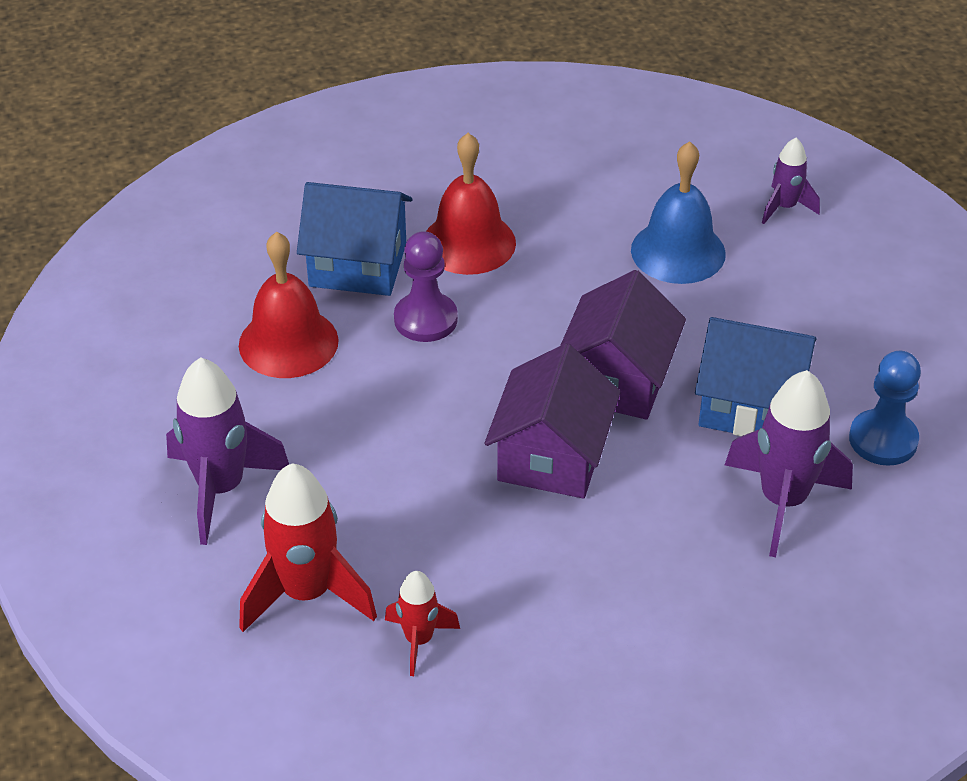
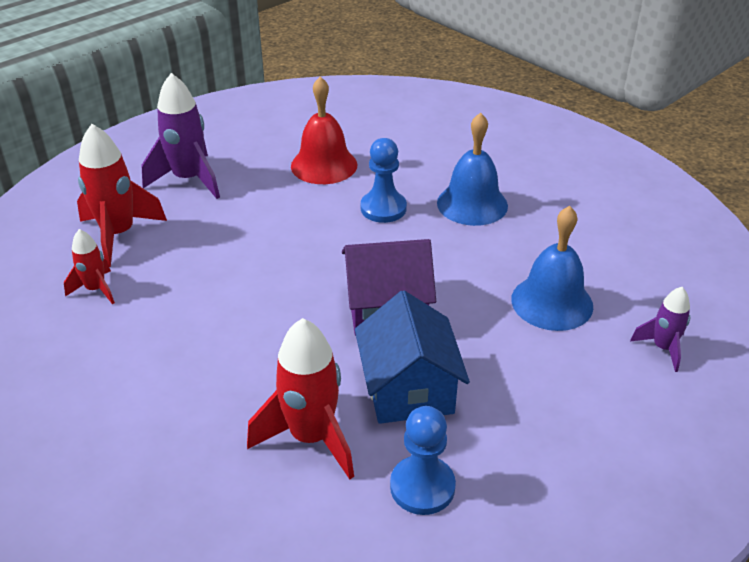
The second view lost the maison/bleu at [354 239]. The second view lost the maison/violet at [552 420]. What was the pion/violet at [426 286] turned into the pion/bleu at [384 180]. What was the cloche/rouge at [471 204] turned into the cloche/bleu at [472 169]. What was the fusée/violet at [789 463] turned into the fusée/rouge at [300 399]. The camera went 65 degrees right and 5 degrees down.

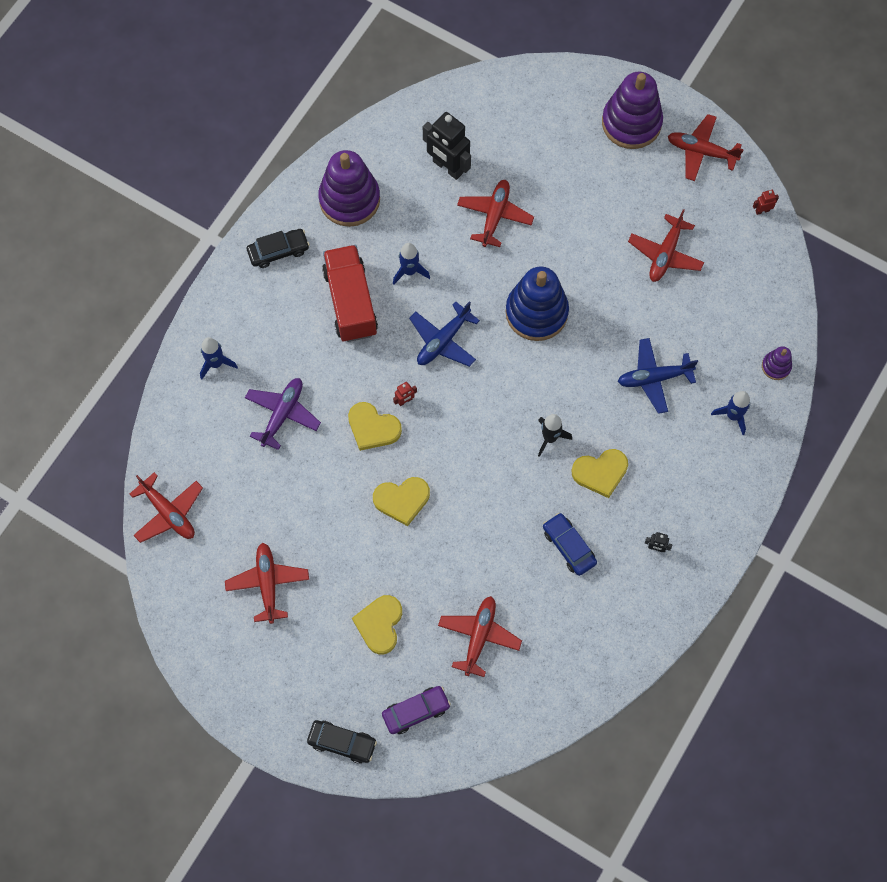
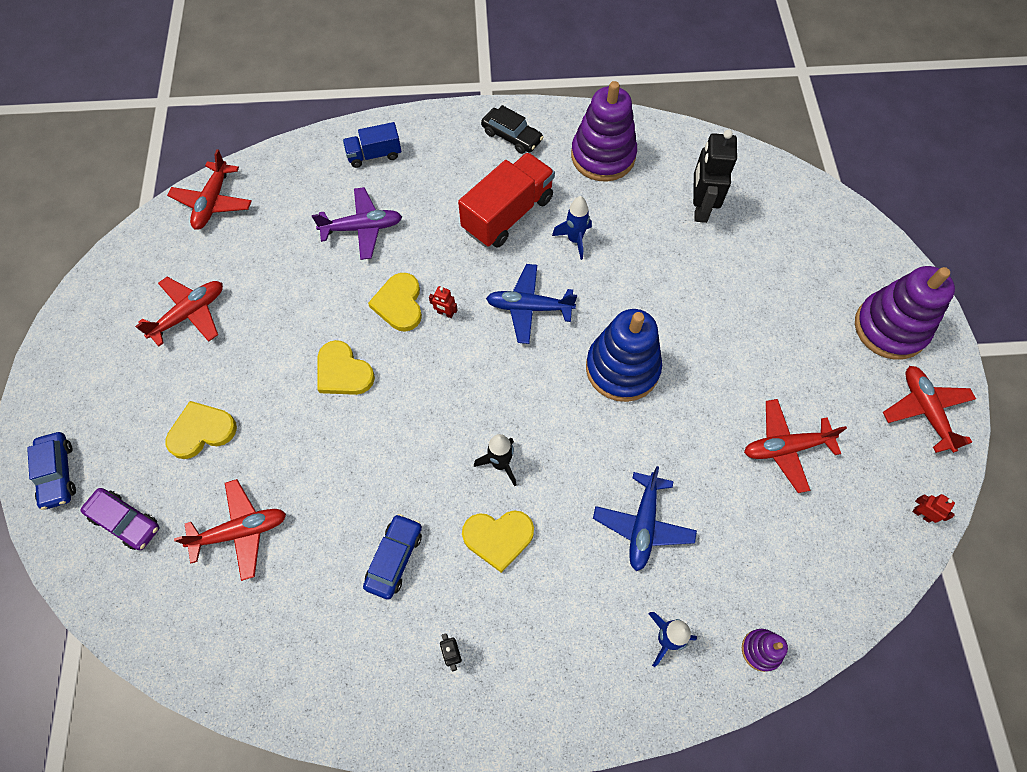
The second view lost the avion/rouge at [495 213]. Where the fusée/bleu stood at [219 358], the camion/bleu came to stand at [372 145]. What was the voiture/noir at [342 742] turned into the voiture/bleu at [51 471]. The cœur/jaune at [599 473] ended up facing another way, 45 degrees counterclockwise from before. The avion/bleu at [658 376] ended up facing another way, 120 degrees counterclockwise from before. The camera went 55 degrees right and 5 degrees down.

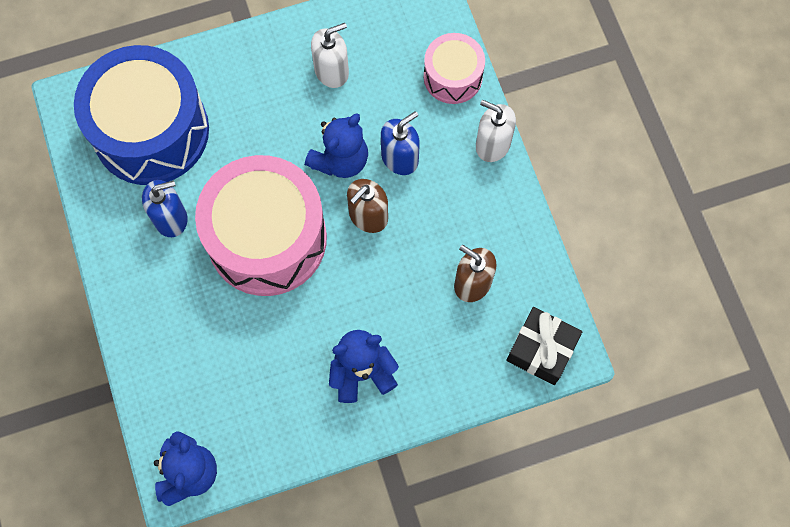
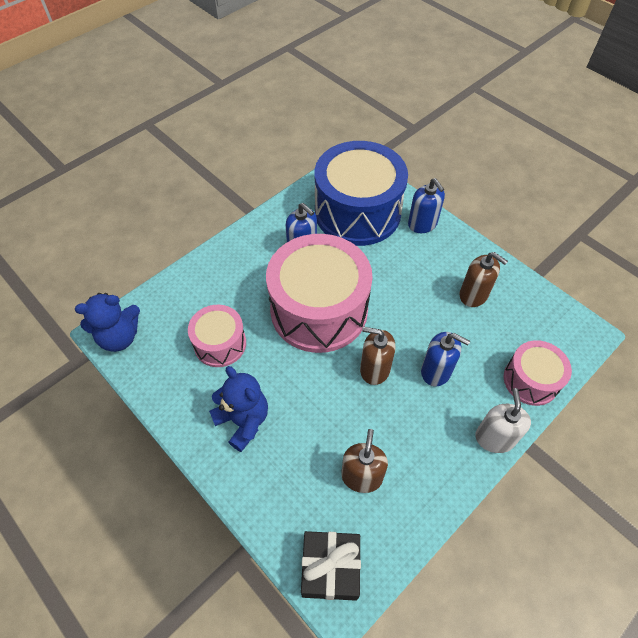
The second view lost the ours en peluche/bleu at [336 145]. The second view gained the tambour/rose at [217 336]. The second view gained the distributeur de savon/bleu at [426 205]. What was the distributeur de savon/blanc at [330 55] turned into the distributeur de savon/marron at [483 279]. The camera went 65 degrees right and 15 degrees down.

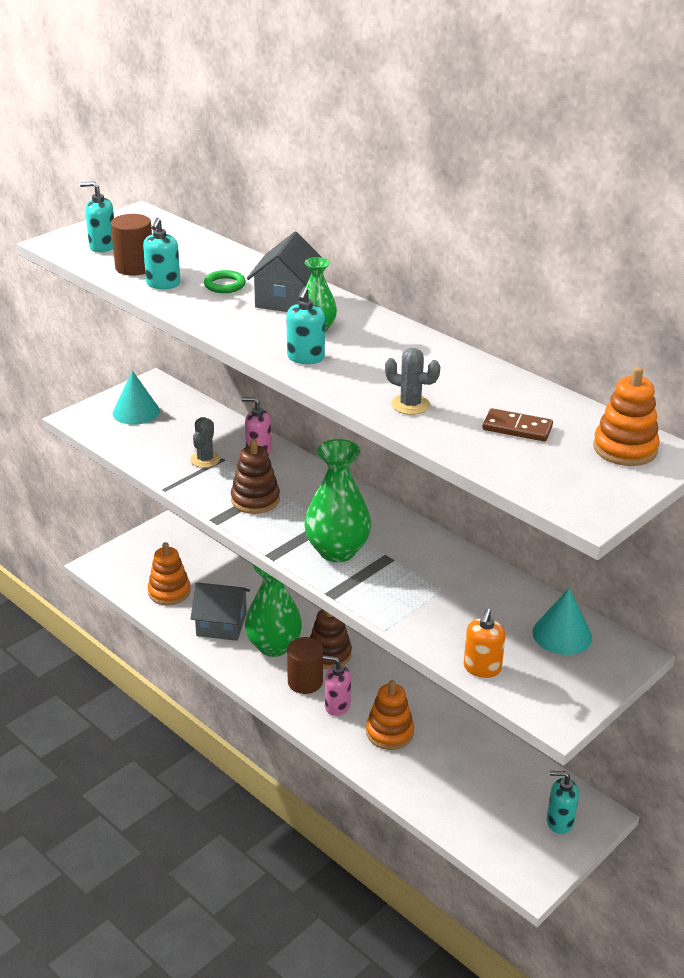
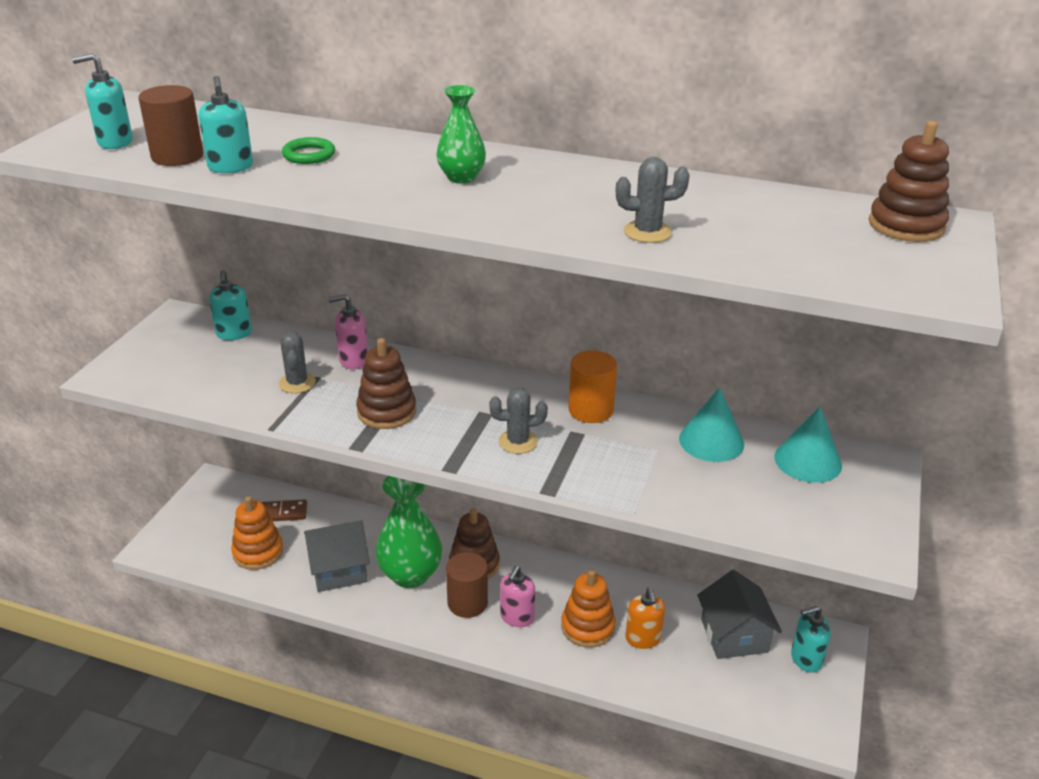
The second view gained the cylindre/orange at [593 387]. The cône/turquoise ended up elsewhere, having gone from [136 397] to [711 424]. The maison/gris ended up elsewhere, having gone from [284 272] to [739 614]. The distributeur de savon/turquoise ended up elsewhere, having gone from [306 325] to [230 305]. The distributeur de savon/orange ended up elsewhere, having gone from [485 643] to [645 618]. The domino/marron ended up elsewhere, having gone from [518 425] to [284 510]. Where the vase/vert stood at [337 500], the cactus/gris came to stand at [518 421]. What was the jouet à empiler/orange at [626 416] turned into the jouet à empiler/marron at [909 181]. The distributeur de savon/rose at [337 685] ended up facing another way, 60 degrees counterclockwise from before. The camera went 25 degrees left and 0 degrees up.

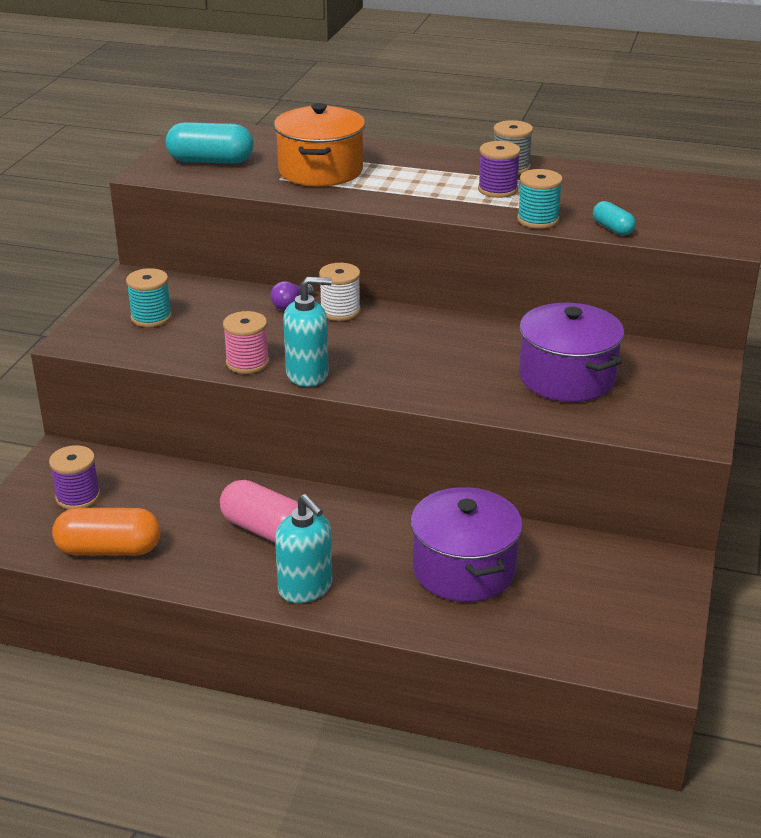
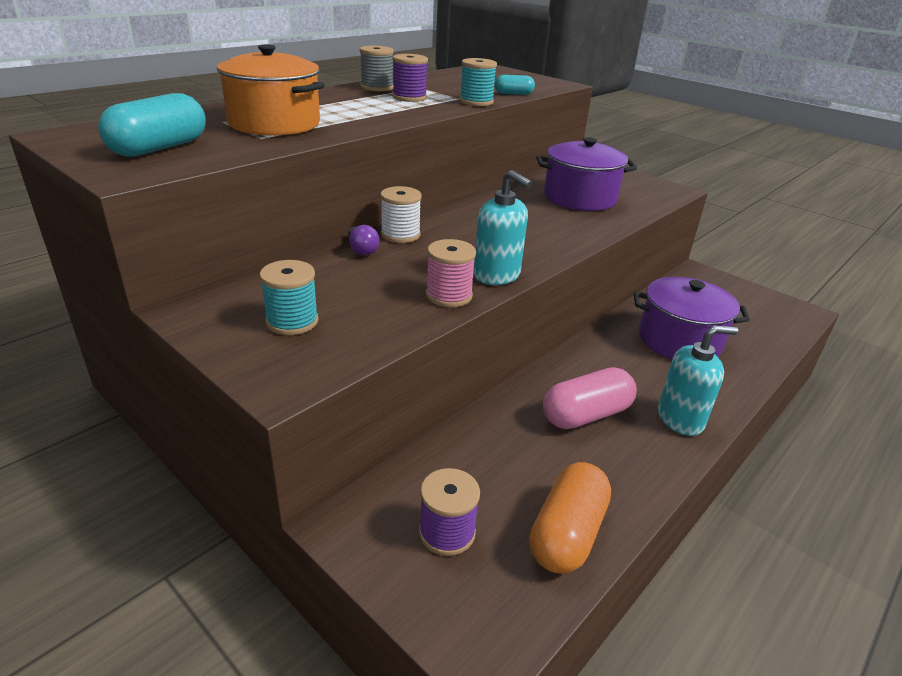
The distributeur de savon/turquoise at [307 332] ended up facing another way, 120 degrees clockwise from before. The camera went 65 degrees left and 0 degrees up.

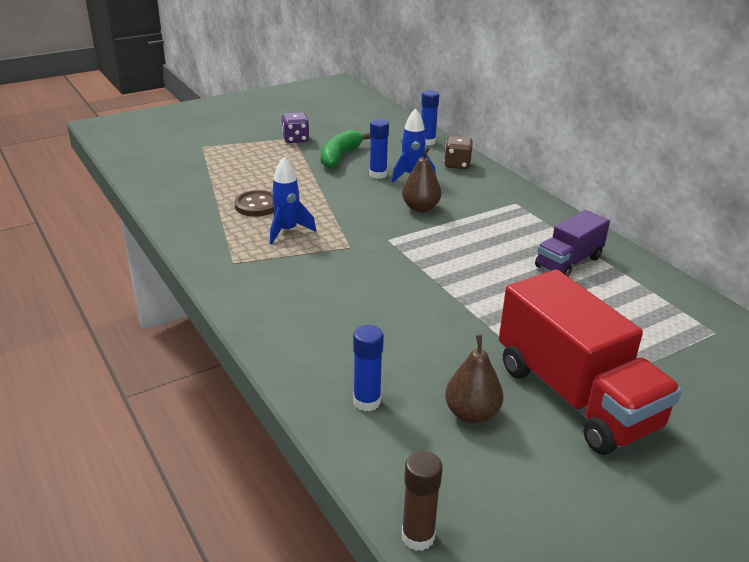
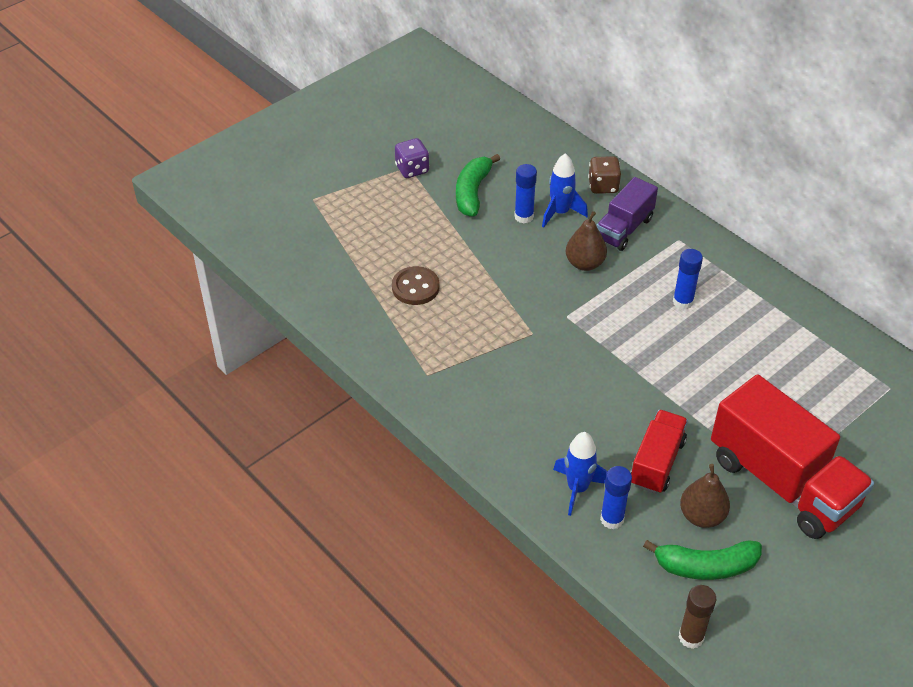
The second view gained the camion/rouge at [659 452]. The second view gained the banane/vert at [702 560]. The fusée/bleu ended up elsewhere, having gone from [293 200] to [580 474]. The bâton de colle/bleu ended up elsewhere, having gone from [430 117] to [688 279]. The camion/violet ended up elsewhere, having gone from [572 243] to [627 214]. The camera went 10 degrees left and 15 degrees up.

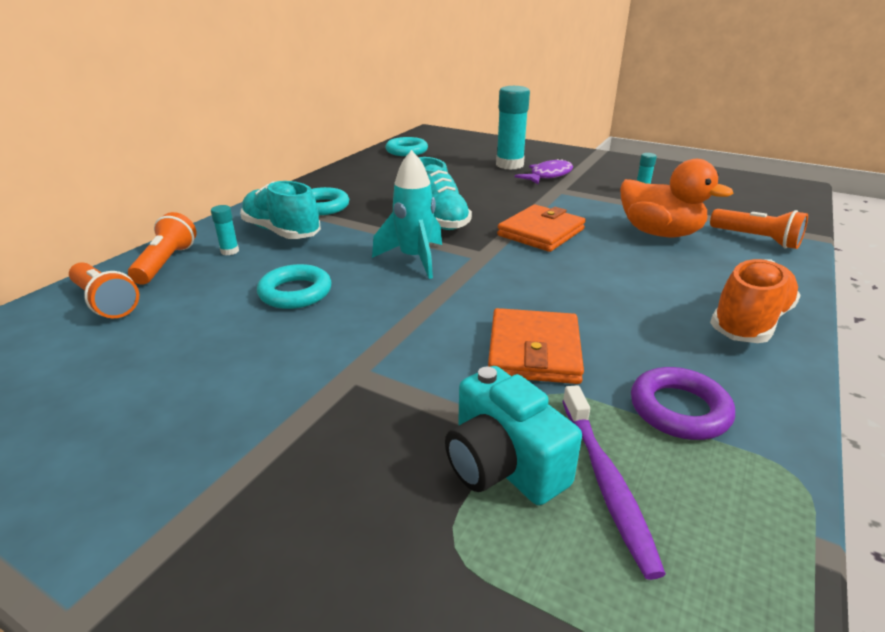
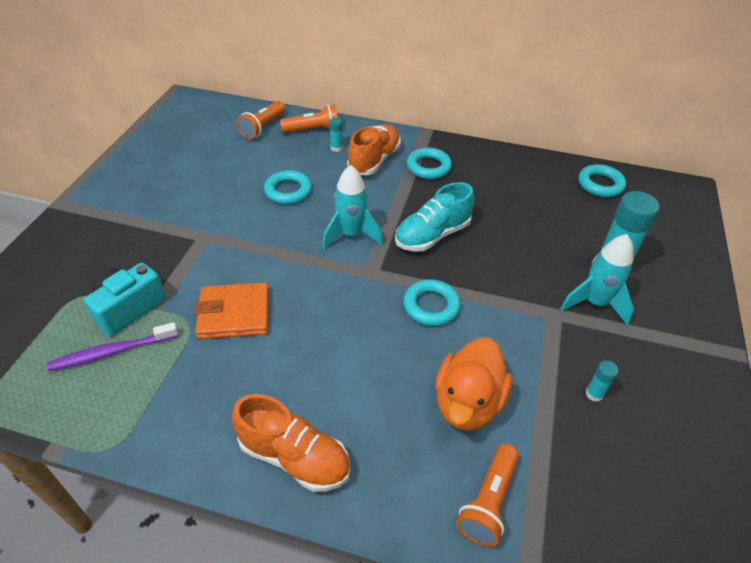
The second view lost the anneau/violet at [683 403]. Where the portefeuille/orange stood at [541 228], the anneau/turquoise came to stand at [432 302]. Where the poisson/violet stood at [544 171], the fusée/turquoise came to stand at [597 280]. What was the chaussure/turquoise at [280 210] turned into the chaussure/orange at [374 149]. The camera went 75 degrees right and 15 degrees up.

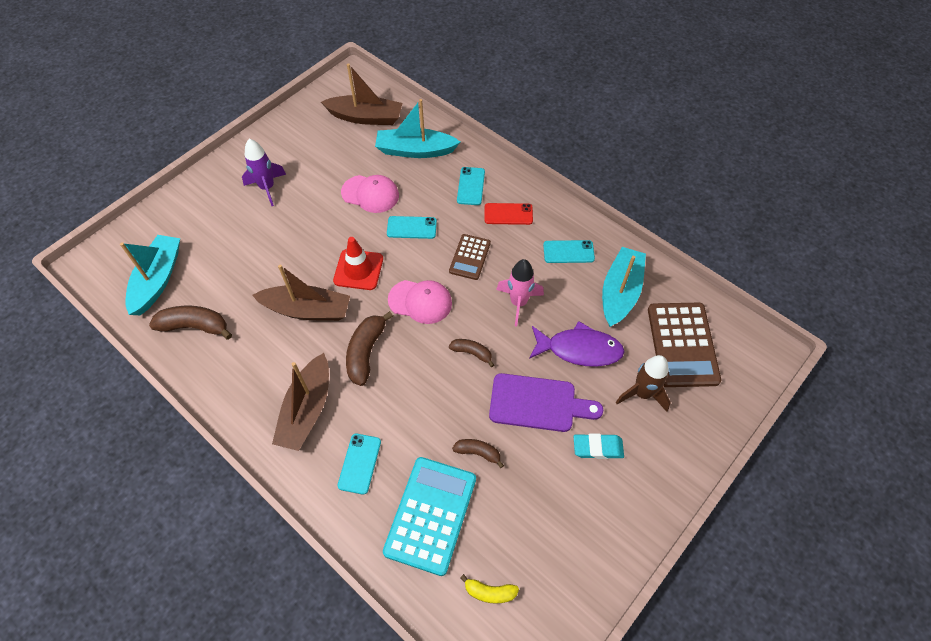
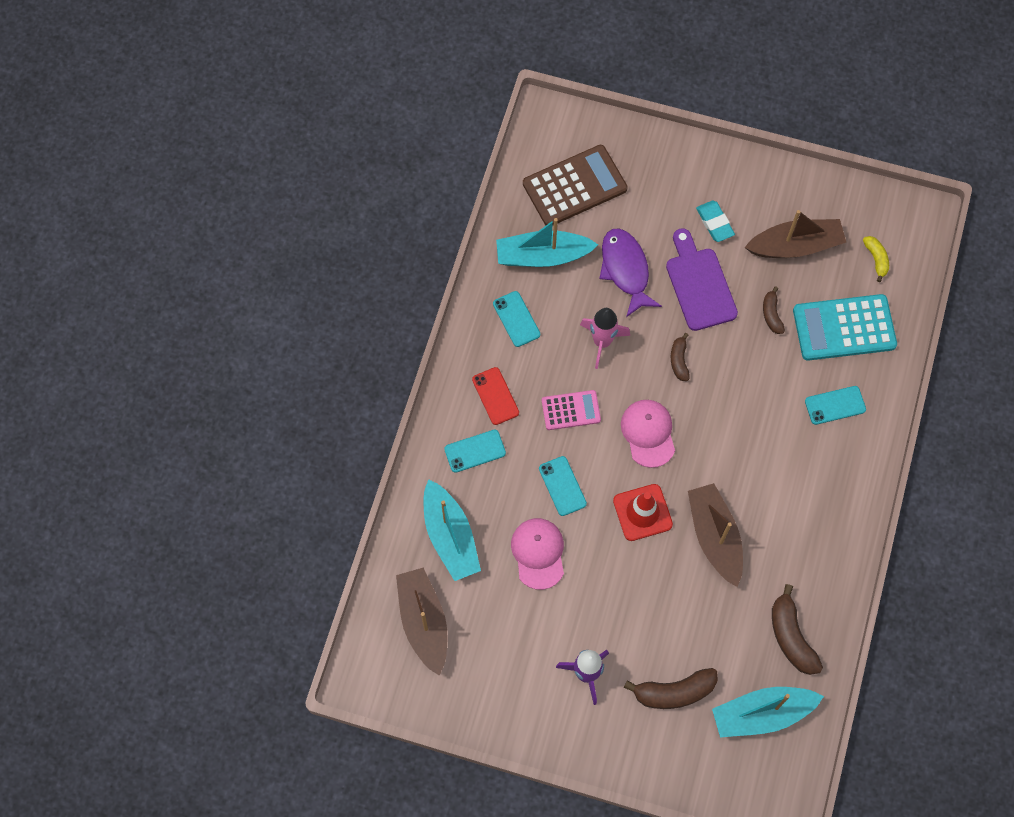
The second view lost the fusée/marron at [643 383]. The bateau/marron ended up elsewhere, having gone from [300 402] to [795 234]. The banane/marron ended up elsewhere, having gone from [369 348] to [671 688]. What was the calculatrice/marron at [470 257] turned into the calculatrice/rose at [571 410]. The camera went 115 degrees left and 10 degrees up.

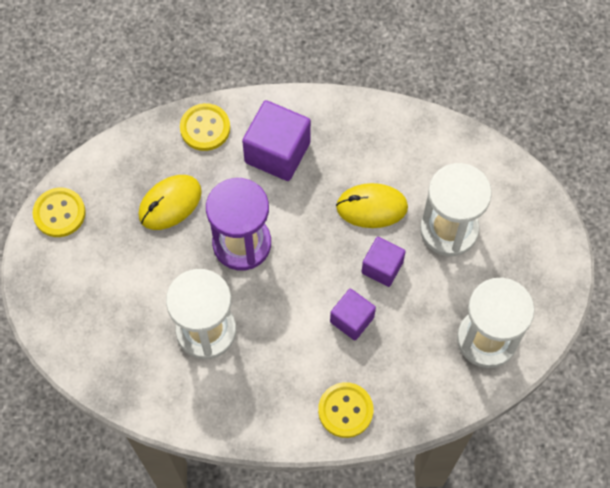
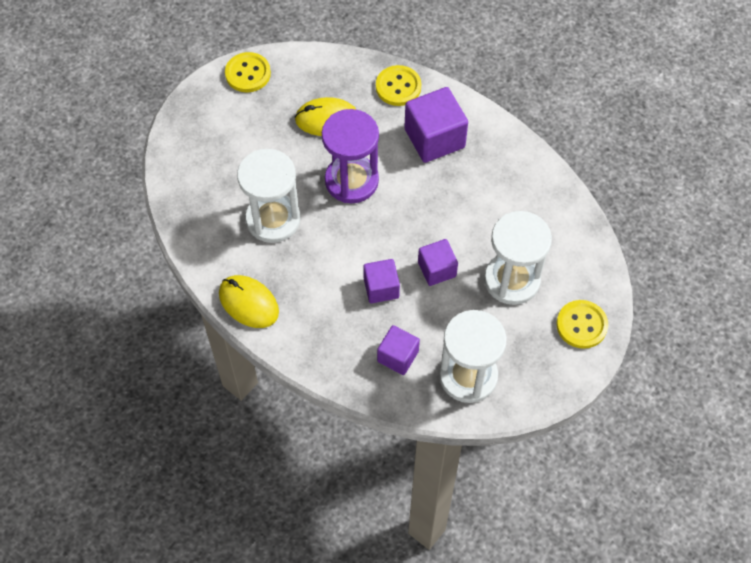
The second view gained the cube/violet at [398 350]. The bouton/jaune ended up elsewhere, having gone from [345 410] to [582 324]. The souris/jaune ended up elsewhere, having gone from [372 205] to [249 301]. The camera went 40 degrees right and 5 degrees down.

